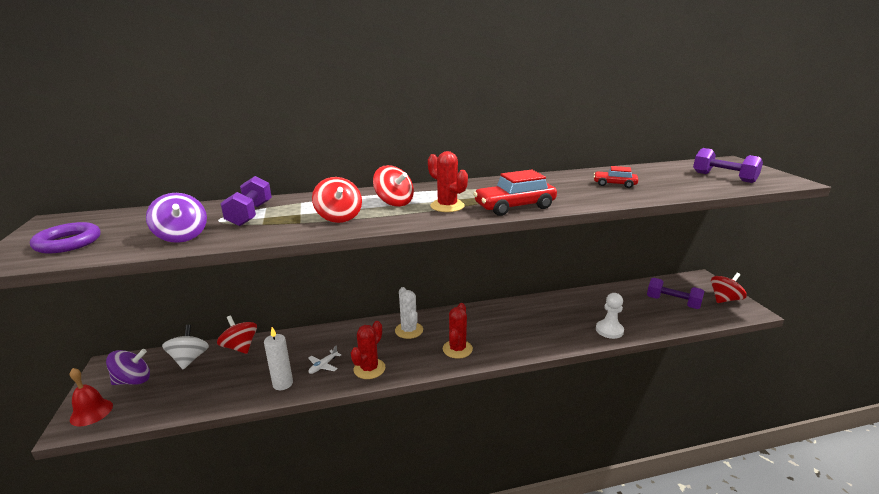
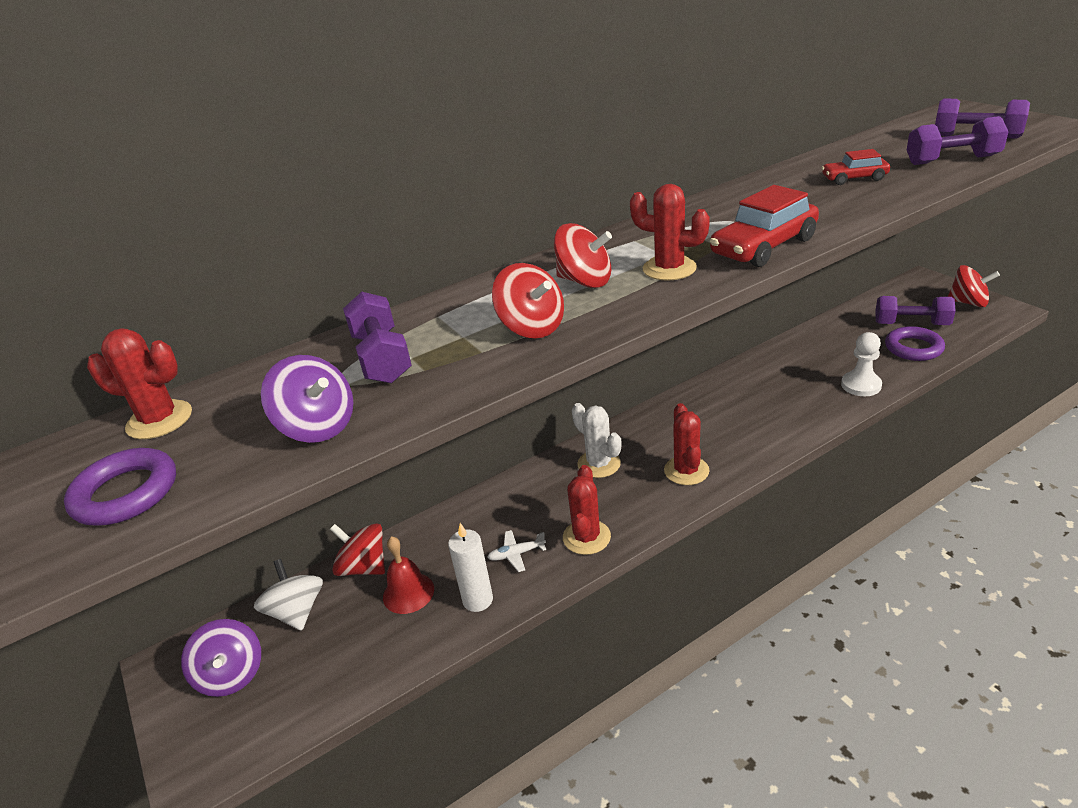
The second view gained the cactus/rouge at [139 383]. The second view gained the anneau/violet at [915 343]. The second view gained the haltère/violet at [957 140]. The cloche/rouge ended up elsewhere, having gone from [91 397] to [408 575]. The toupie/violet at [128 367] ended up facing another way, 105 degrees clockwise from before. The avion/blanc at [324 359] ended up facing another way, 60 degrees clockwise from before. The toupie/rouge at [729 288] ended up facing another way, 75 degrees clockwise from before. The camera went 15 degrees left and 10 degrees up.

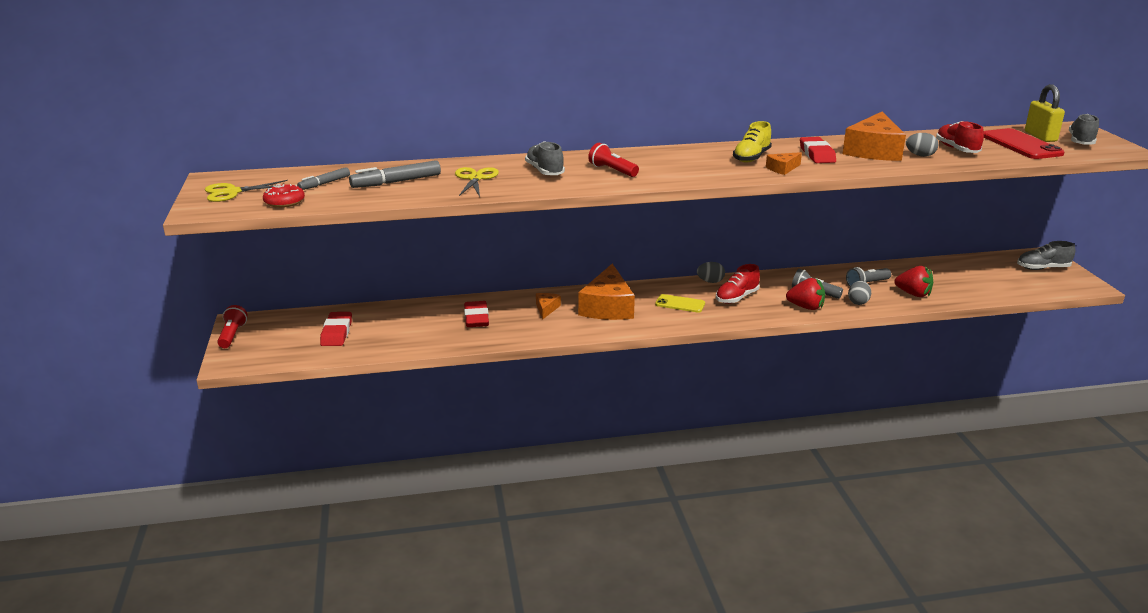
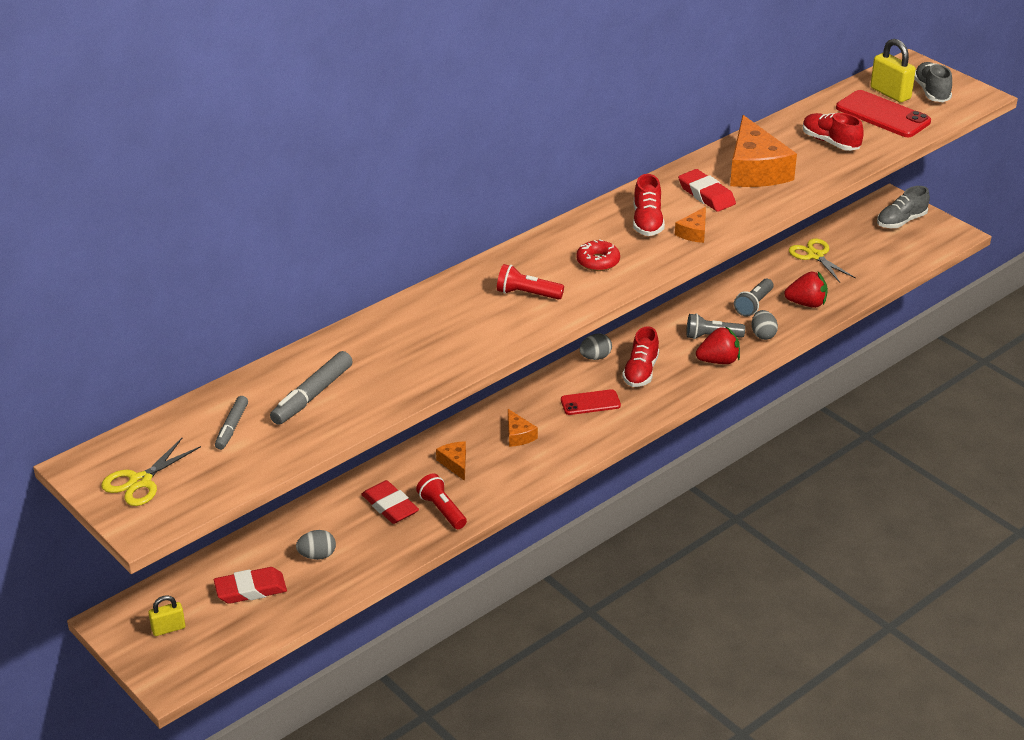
The second view lost the chaussure/gris at [545 158]. The second view gained the cadenas/jaune at [166 615]. The lampe de poche/rouge ended up elsewhere, having gone from [232 326] to [441 501]. The beignet/rouge ended up elsewhere, having gone from [284 196] to [598 255]. The ciseaux/jaune ended up elsewhere, having gone from [477 182] to [822 260]. The œuf/gris ended up elsewhere, having gone from [922 145] to [316 545]. What was the téléphone/jaune at [680 303] turned into the téléphone/rouge at [591 402]. What was the chaussure/jaune at [752 142] turned into the chaussure/rouge at [649 205]. The gomme/rouge at [336 329] ended up facing another way, 75 degrees counterclockwise from before. The size of the fromage/orange at [606 292] changed by a factor of 0.46. The camera went 30 degrees left and 10 degrees up.

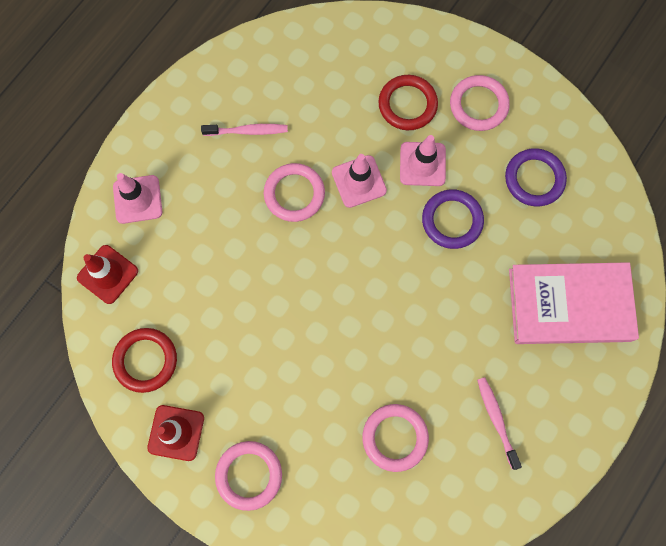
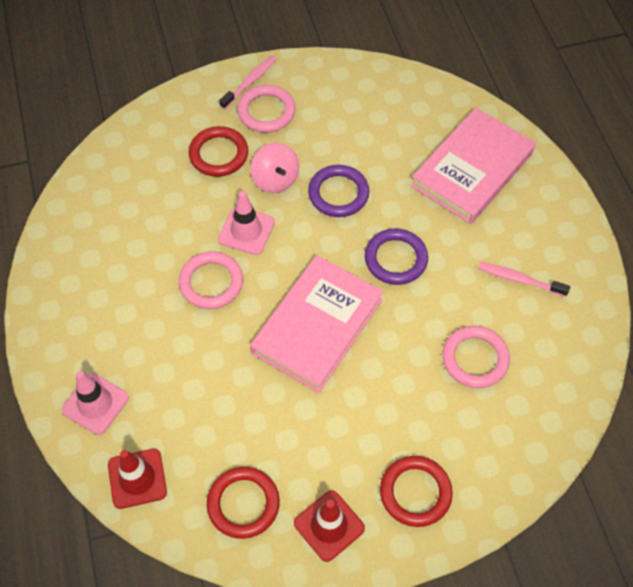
The second view gained the livre/rose at [317 324]. The brosse à dents/rose ended up elsewhere, having gone from [244 130] to [248 82]. The anneau/violet ended up elsewhere, having gone from [536 177] to [396 256]. Where the cône de chantier/rose stood at [423 160], the toupie/rose came to stand at [275 168]. What was the anneau/rose at [248 476] turned into the anneau/rouge at [416 491]. The camera went 50 degrees left and 15 degrees down.

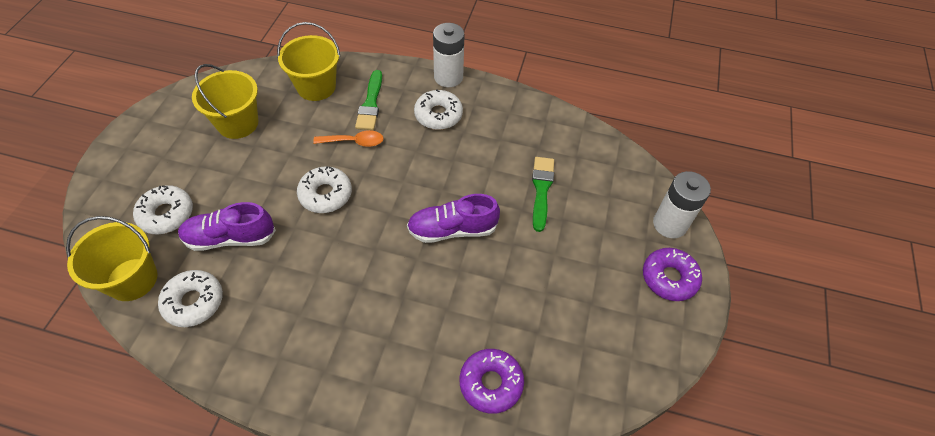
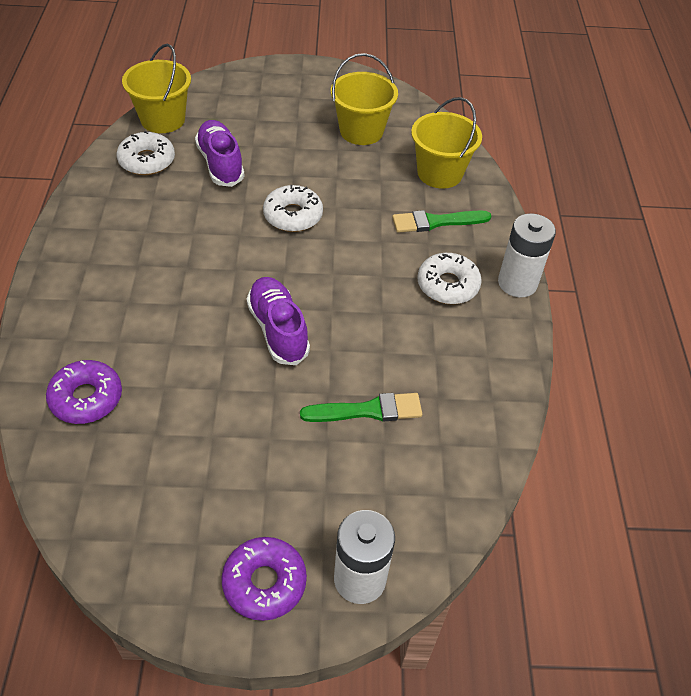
The second view lost the beignet/blanc at [163 209]. The second view lost the cuillère/orange at [348 138]. The camera went 75 degrees right and 5 degrees down.

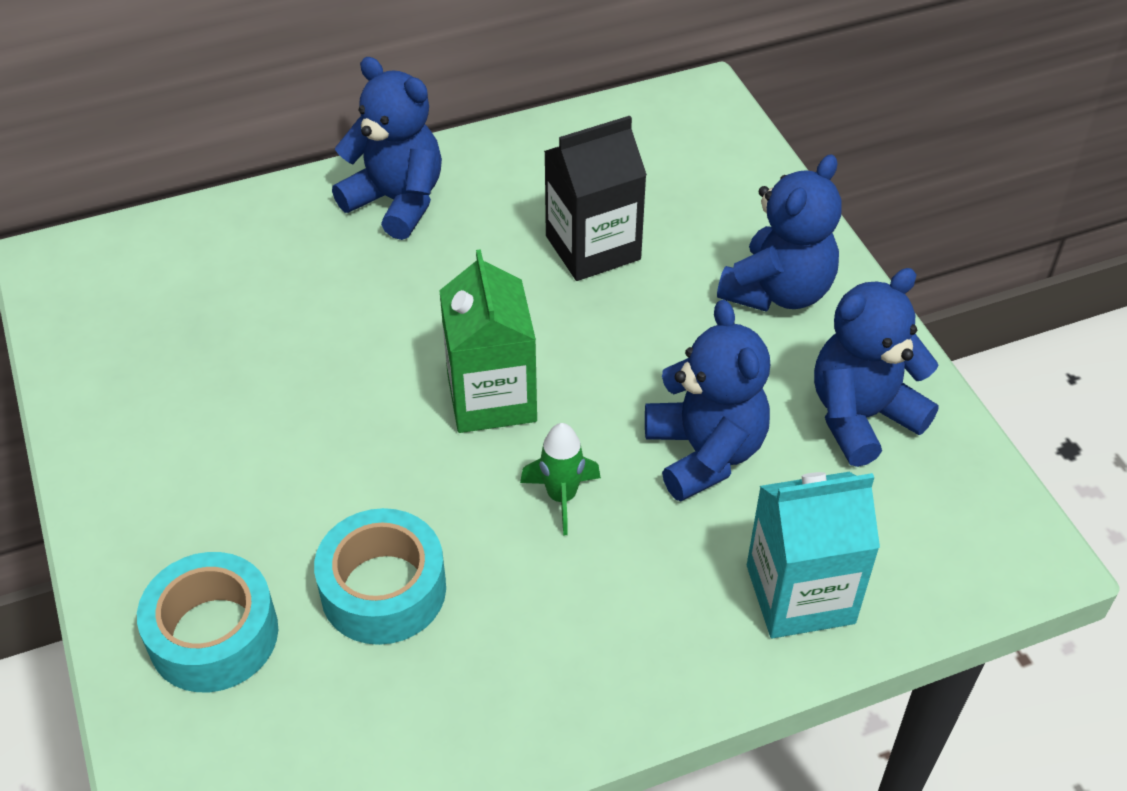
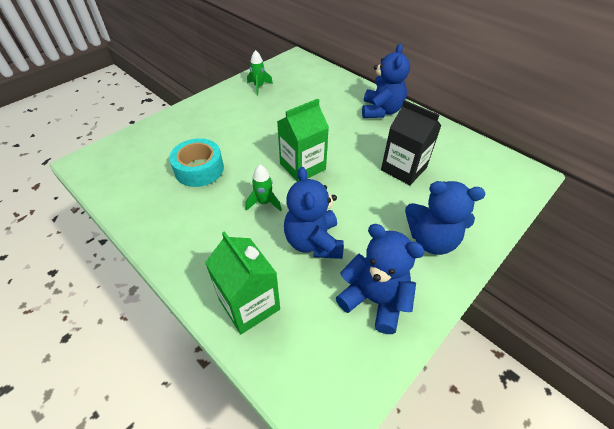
The second view lost the ruban adhésif/turquoise at [207 622]. The second view gained the fusée/vert at [260 72]. What was the brique de lait/turquoise at [813 555] turned into the brique de lait/vert at [242 282]. The ours en peluche/bleu at [707 401] ended up facing another way, 120 degrees clockwise from before. The camera went 65 degrees right and 0 degrees up.

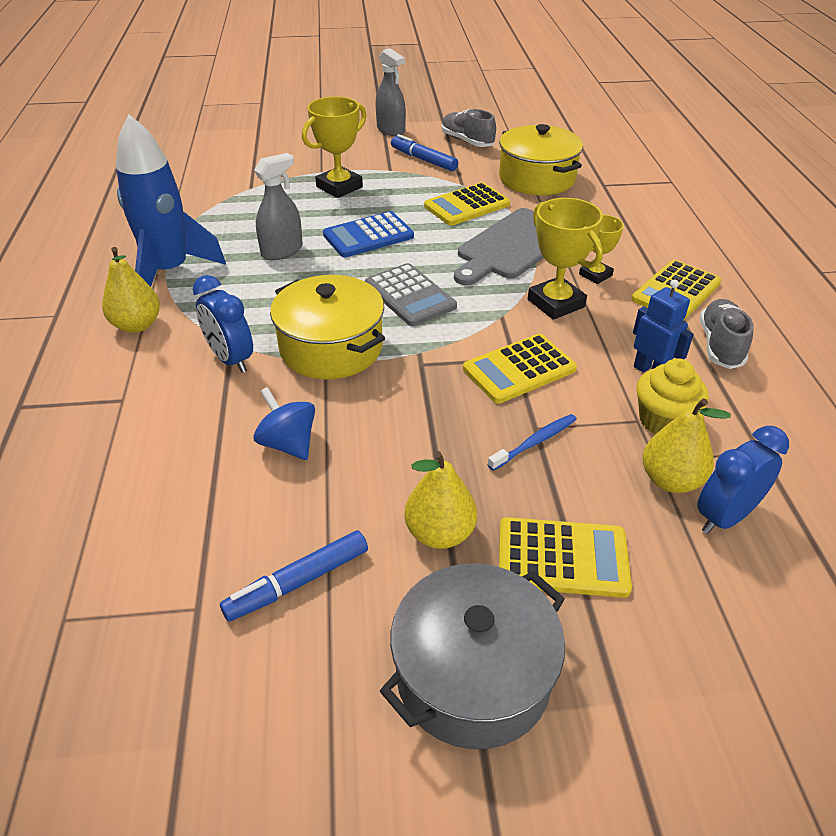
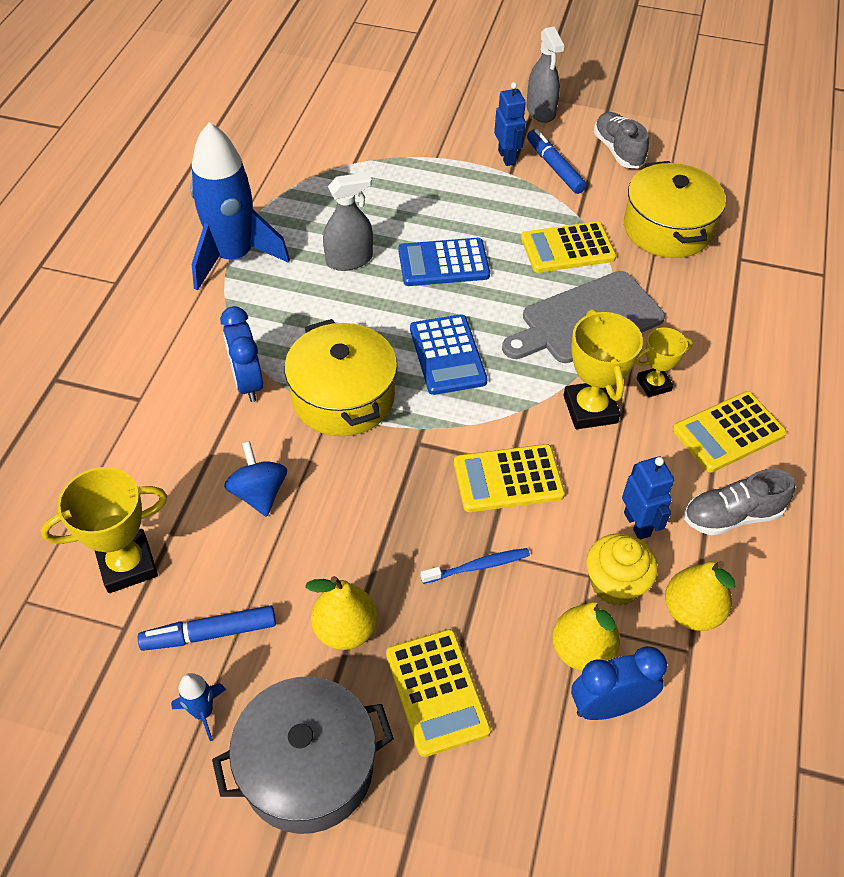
The second view gained the fusée/bleu at [198 707]. The second view gained the robot/bleu at [510 124]. The poire/jaune ended up elsewhere, having gone from [131 290] to [700 596]. The trophée/jaune ended up elsewhere, having gone from [334 147] to [104 530]. What was the calculatrice/gris at [411 294] turned into the calculatrice/bleu at [449 354]. The calculatrice/jaune at [565 557] ended up facing another way, 45 degrees clockwise from before. The chaussure/gris at [727 334] ended up facing another way, 135 degrees counterclockwise from before. The camera went 20 degrees right and 10 degrees up.

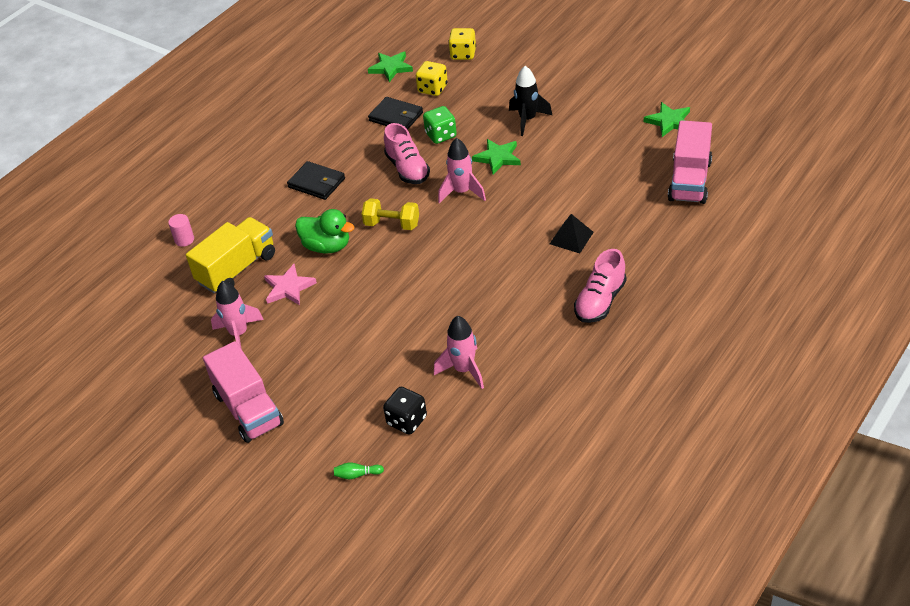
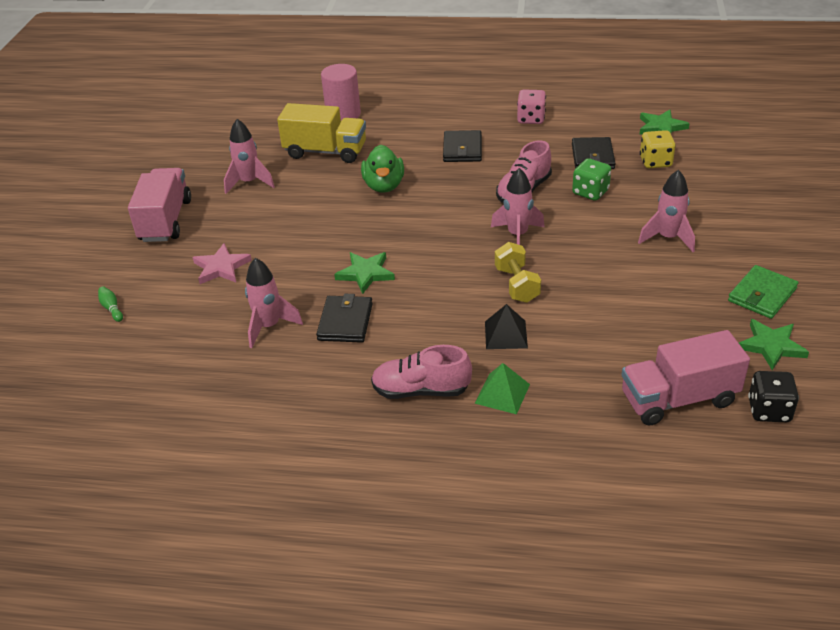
The second view lost the dé/jaune at [462 44]. The second view gained the portefeuille/noir at [344 318]. The second view gained the pyramide/vert at [502 388]. The second view gained the dé/rose at [531 107]. The second view gained the portefeuille/vert at [763 292]. The étoile/rose ended up elsewhere, having gone from [290 284] to [222 263]. The haltère/jaune ended up elsewhere, having gone from [390 214] to [518 272]. The dé/noir ended up elsewhere, having gone from [405 411] to [773 396]. The étoile/vert ended up elsewhere, having gone from [496 156] to [364 273]. What was the fusée/noir at [530 101] turned into the fusée/rose at [666 211]. The camion/rose at [243 392] ended up facing another way, 150 degrees clockwise from before. The size of the cylindre/rose at [181 230] changed by a factor of 1.87. The camera went 60 degrees right and 5 degrees down.

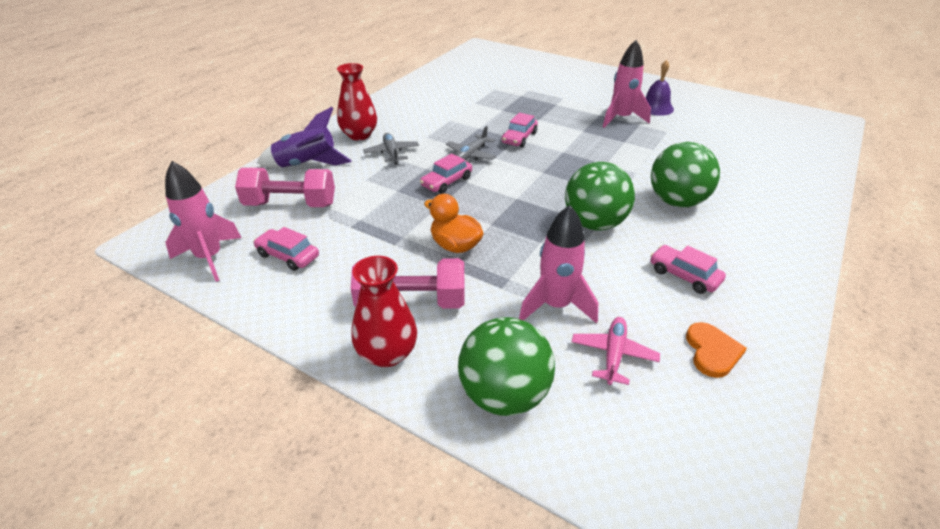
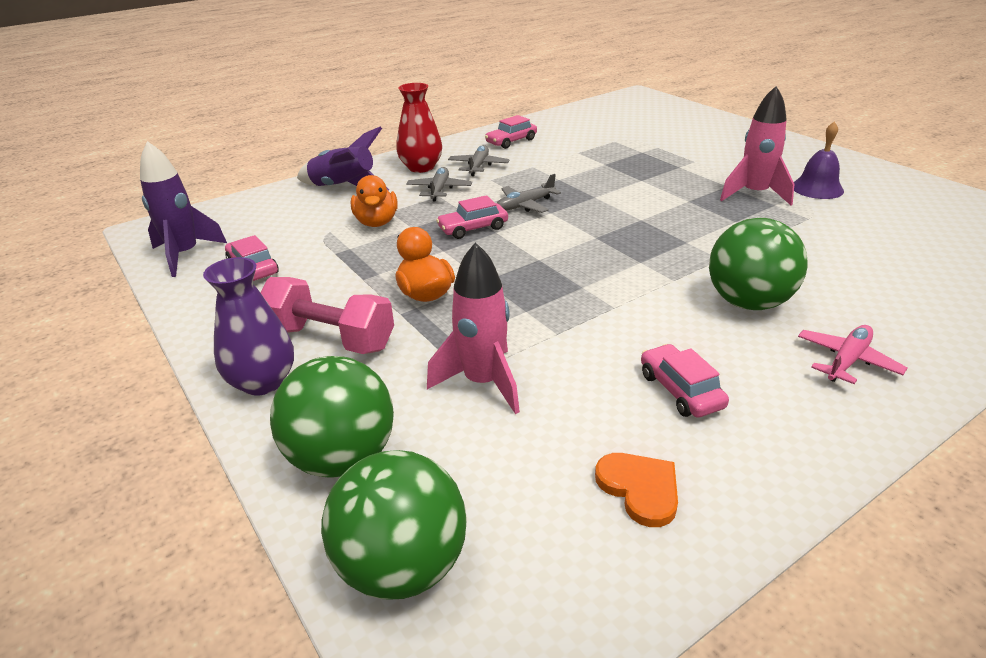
The second view lost the haltère/rose at [285 187]. The second view gained the canard/orange at [374 201]. The second view gained the avion/gris at [479 160]. The voiture/rose ended up elsewhere, having gone from [520 130] to [511 132]. The balle/vert ended up elsewhere, having gone from [600 196] to [394 525]. The avion/rose ended up elsewhere, having gone from [616 351] to [852 354]. What was the fusée/rose at [203 221] turned into the fusée/violet at [183 209]. What was the vase/rouge at [384 311] turned into the vase/violet at [248 326]. The cœur/orange at [716 350] ended up facing another way, 60 degrees counterclockwise from before. The camera went 25 degrees right and 5 degrees down.

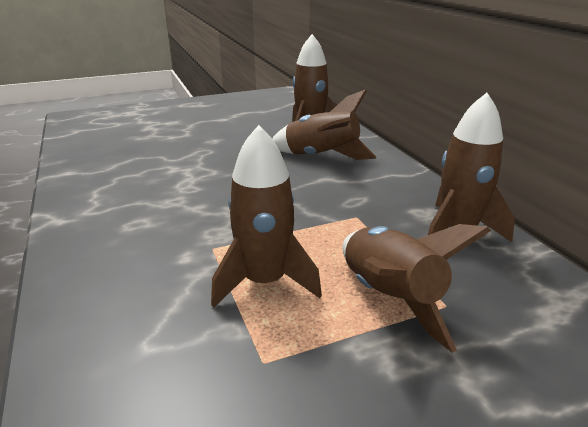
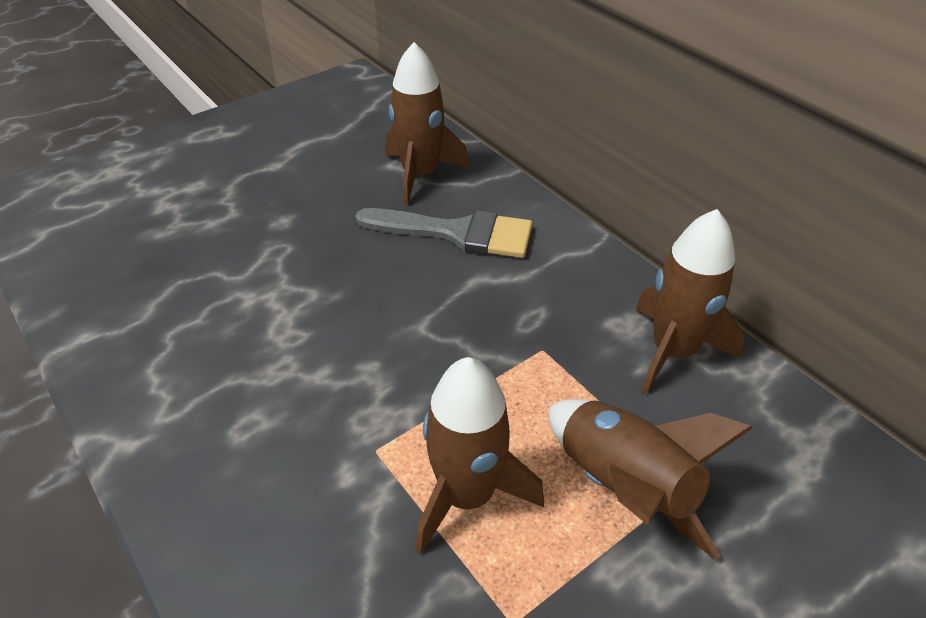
Where the fusée/marron stood at [324 124], the pinceau/gris came to stand at [444 233]. The camera went 15 degrees left and 15 degrees up.

